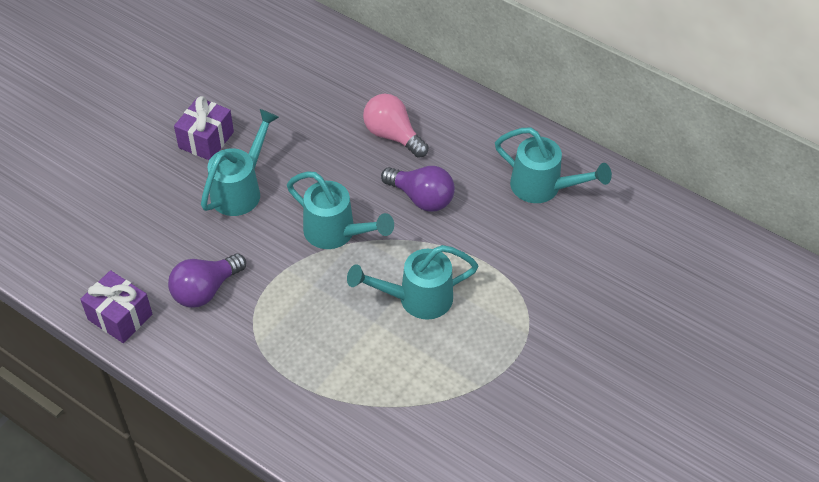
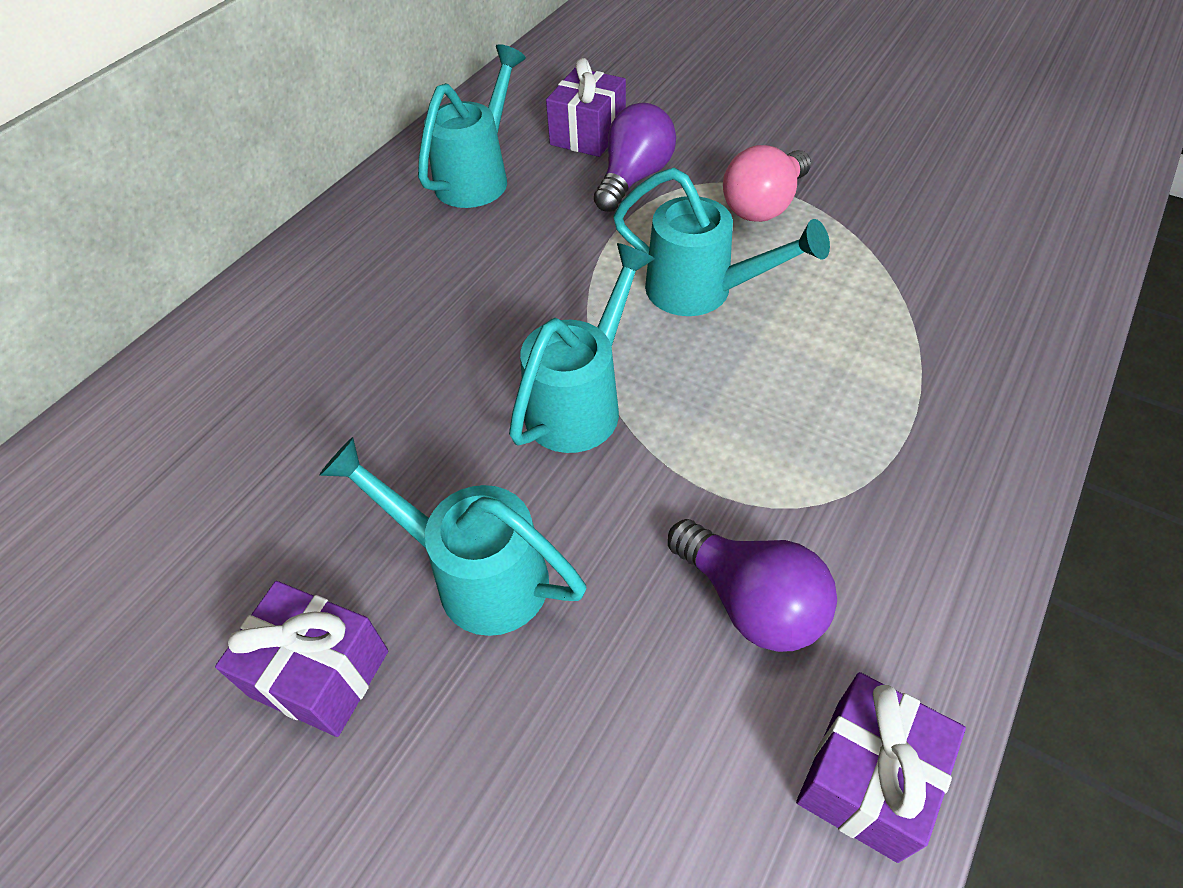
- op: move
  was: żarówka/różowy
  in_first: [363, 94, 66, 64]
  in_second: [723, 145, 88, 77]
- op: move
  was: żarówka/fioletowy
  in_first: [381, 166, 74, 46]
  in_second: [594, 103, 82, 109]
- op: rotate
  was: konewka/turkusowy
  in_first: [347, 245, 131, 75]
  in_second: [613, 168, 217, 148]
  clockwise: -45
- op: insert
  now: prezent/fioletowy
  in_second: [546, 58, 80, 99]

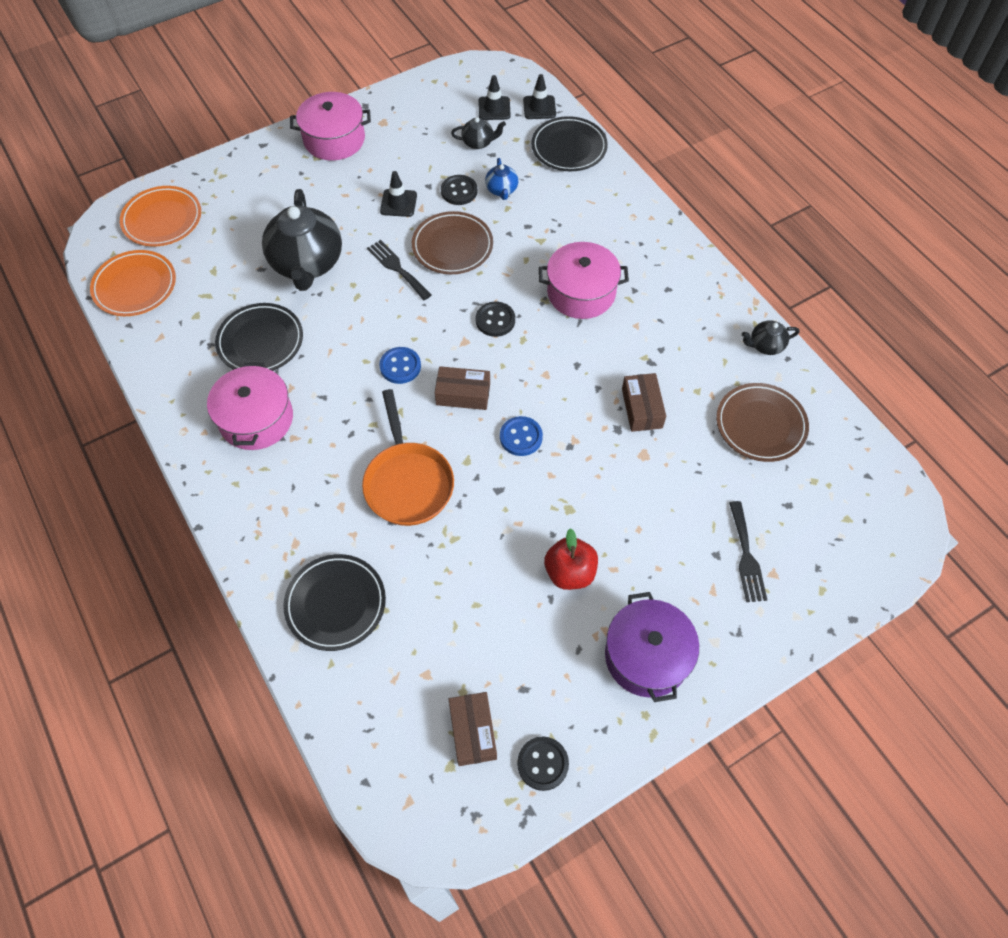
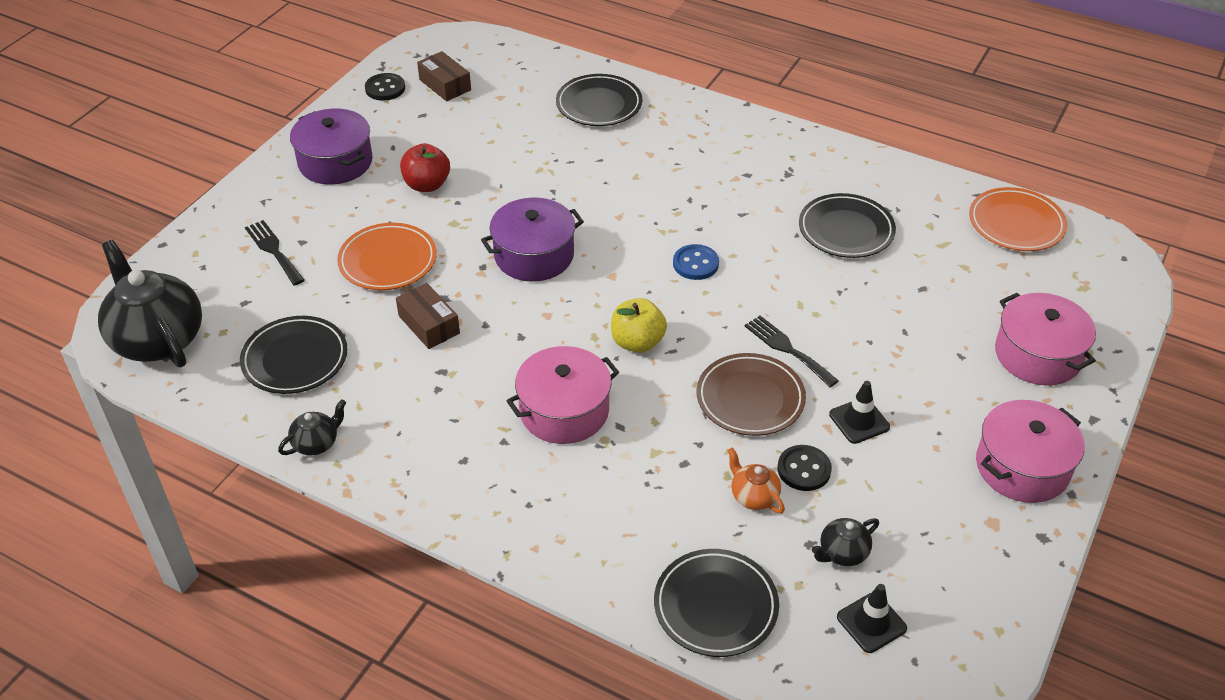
- op: delete
  was: pachołek/czarny
  in_first: [523, 74, 33, 45]
- op: recolor
  was: imbryk/niebieski
  now: imbryk/pomarańczowy
  in_first: [485, 158, 33, 42]
  in_second: [727, 447, 58, 67]
- op: move
  was: talerz/pomarańczowy
  in_first: [120, 186, 81, 60]
  in_second: [337, 223, 100, 67]
- op: move
  was: imbryk/czarny
  in_first: [262, 189, 80, 102]
  in_second: [98, 240, 104, 127]
- op: rotate
  was: widelec/czarny
  in_first: [367, 240, 65, 60]
  in_second: [745, 315, 94, 72]
  clockwise: -150
- op: replace
  was: guzik/czarny
  now: jabłko/żółty
  in_first: [476, 302, 39, 35]
  in_second: [611, 298, 56, 55]
- op: move
  was: garnek/różowy
  in_first: [207, 362, 86, 88]
  in_second: [995, 293, 101, 93]
- op: delete
  was: pudełko/brązowy
  in_first: [435, 366, 55, 44]
- op: recolor
  was: talerz/brązowy
  now: talerz/czarny
  in_first: [716, 383, 93, 79]
  in_second: [240, 316, 108, 78]
- op: delete
  was: patelnia/pomarańczowy
  in_first: [362, 389, 92, 137]
- op: replace
  was: guzik/niebieski
  now: garnek/fioletowy
  in_first: [500, 416, 43, 40]
  in_second: [481, 198, 103, 83]

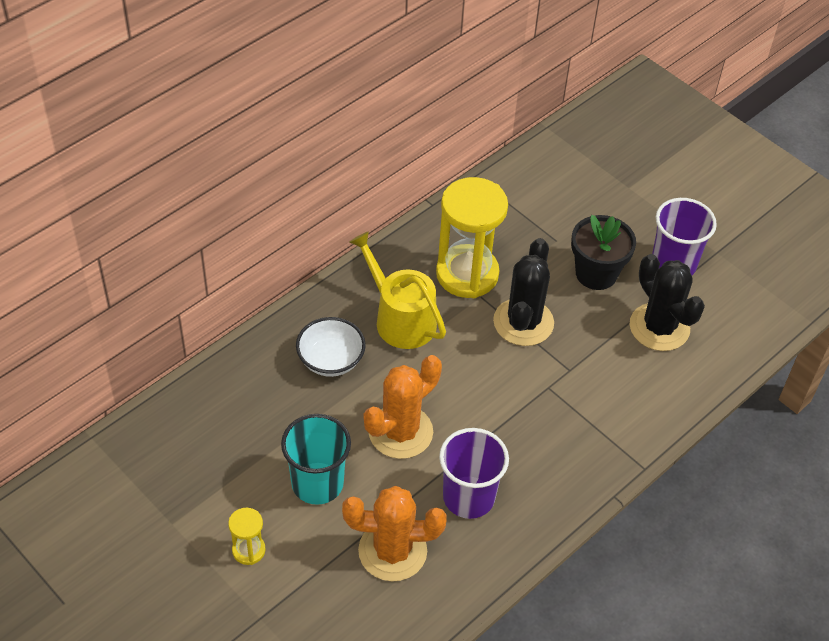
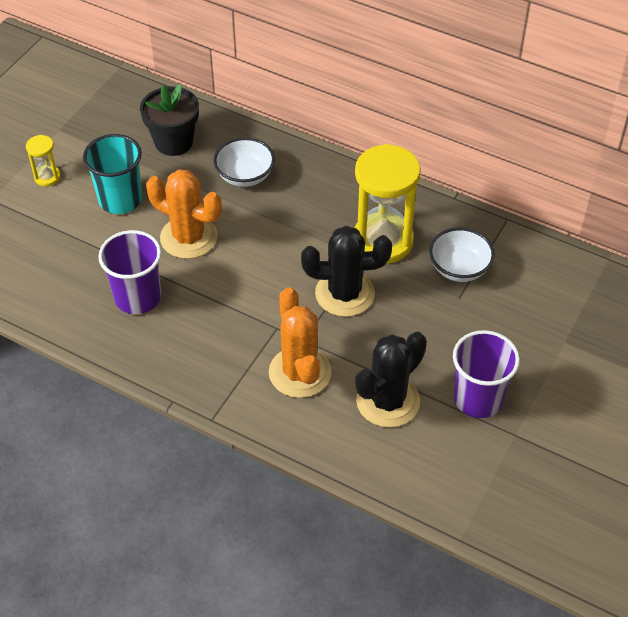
- op: move
  was: doniczka/czarny
  in_first: [571, 215, 65, 75]
  in_second: [140, 84, 59, 72]
- op: delete
  was: konewka/żółty
  in_first: [350, 231, 96, 118]
- op: move
  was: kaktus/pomarańczowy
  in_first: [342, 486, 105, 95]
  in_second: [269, 287, 62, 111]
- op: insert
  now: miska/biały
  in_second: [429, 228, 66, 54]

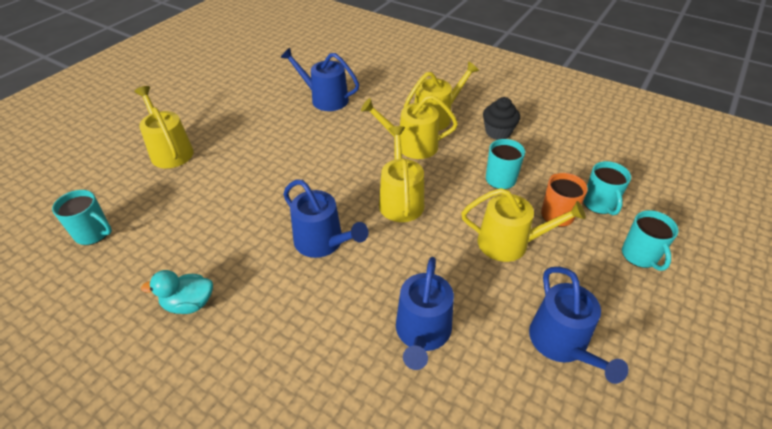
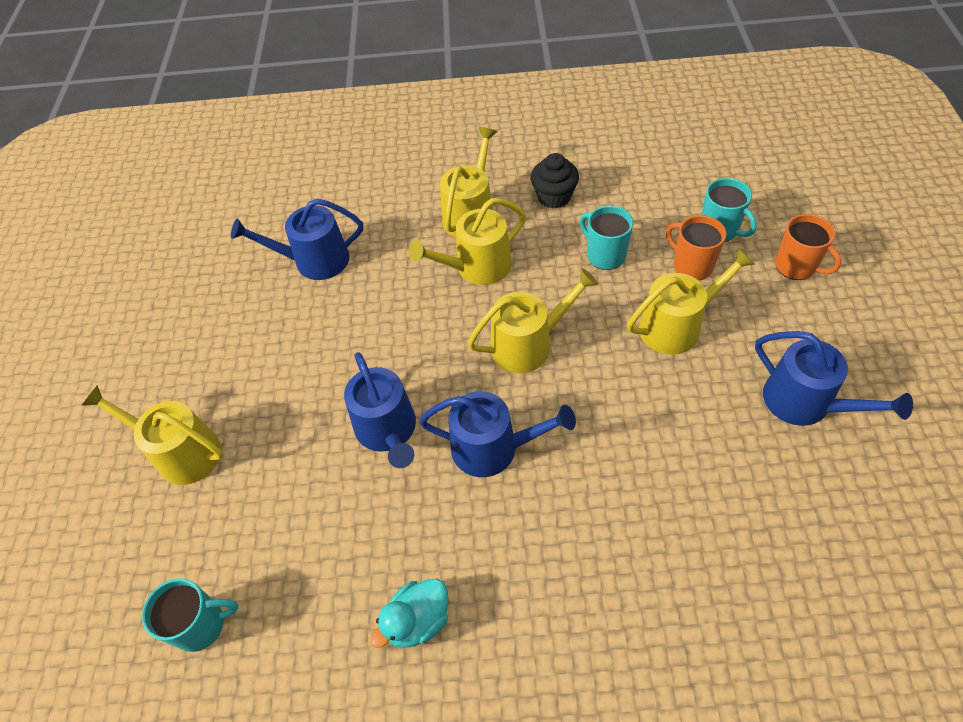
- op: rotate
  was: konewka/żółty
  in_first: [379, 126, 45, 96]
  in_second: [468, 268, 130, 105]
  clockwise: 105
- op: recolor
  was: kubek/turkusowy
  now: kubek/pomarańczowy
  in_first: [622, 210, 56, 61]
  in_second: [775, 214, 67, 66]
- op: move
  was: konewka/niebieski
  in_first: [396, 257, 58, 113]
  in_second: [344, 352, 72, 116]

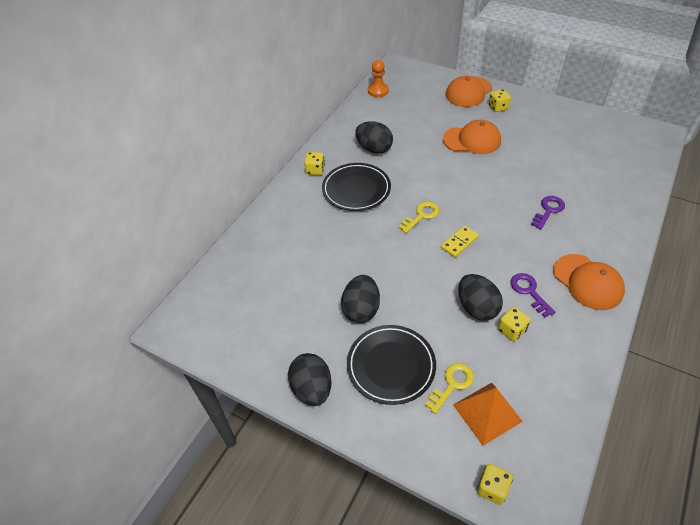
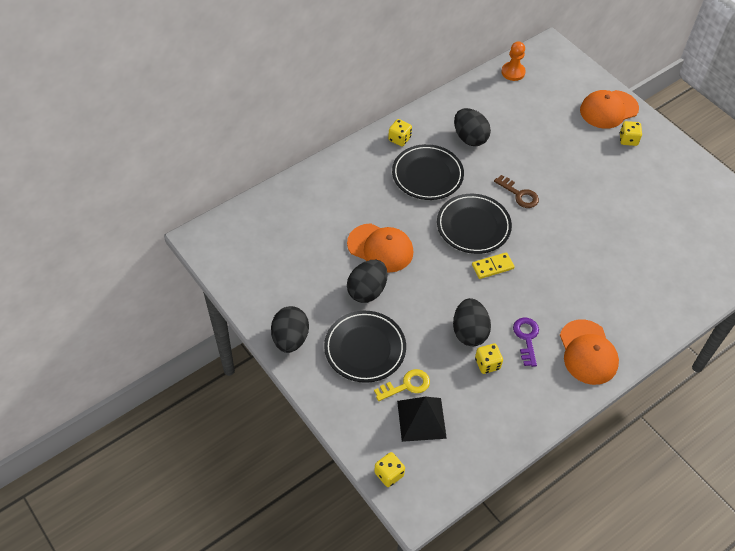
- op: move
  was: czapka/pomarańczowy
  in_first: [443, 120, 58, 34]
  in_second: [347, 223, 66, 50]
- op: delete
  was: klucz/fioletowy
  in_first: [531, 196, 34, 33]
- op: replace
  was: klucz/żółty
  now: talerz/czarny
  in_first: [398, 202, 41, 31]
  in_second: [437, 194, 75, 60]
- op: recolor
  was: piramida/pomarańczowy
  now: piramida/czarny
  in_first: [453, 383, 70, 63]
  in_second: [397, 397, 50, 45]
- op: insert
  now: klucz/brązowy
  in_second: [494, 175, 45, 33]

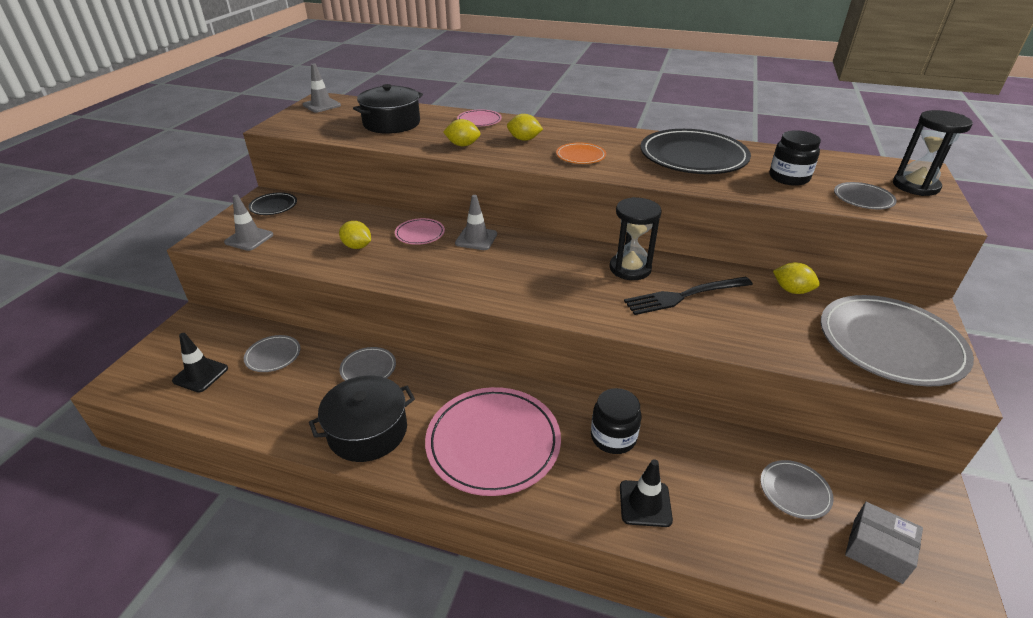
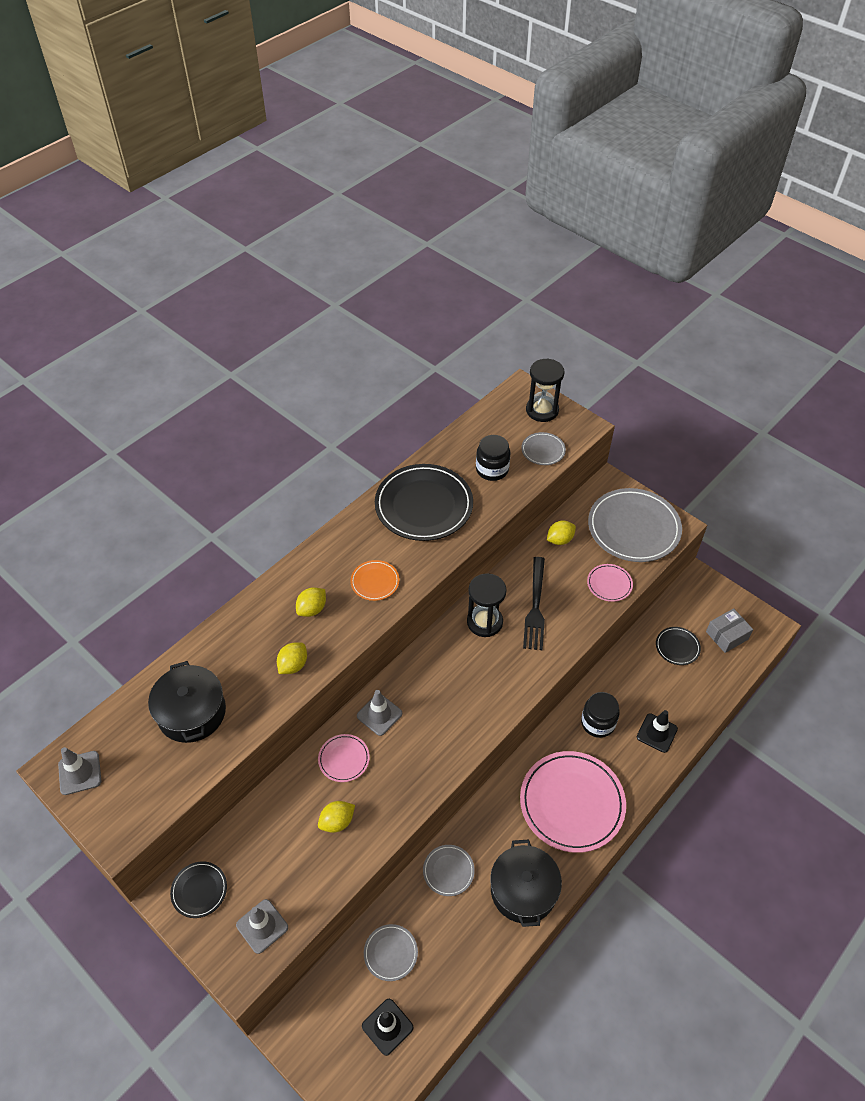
- op: move
  was: talerz/różowy
  in_first: [457, 110, 45, 16]
  in_second: [587, 564, 46, 38]
- op: recolor
  was: talerz/szary
  now: talerz/czarny
  in_first: [760, 460, 74, 59]
  in_second: [656, 627, 45, 38]

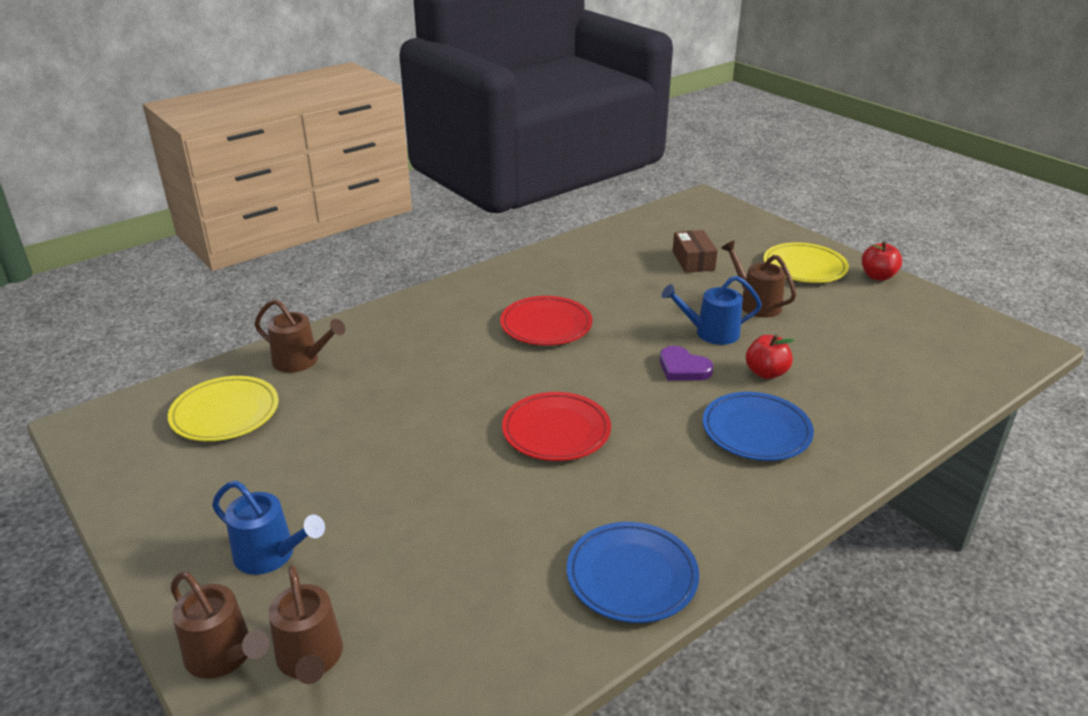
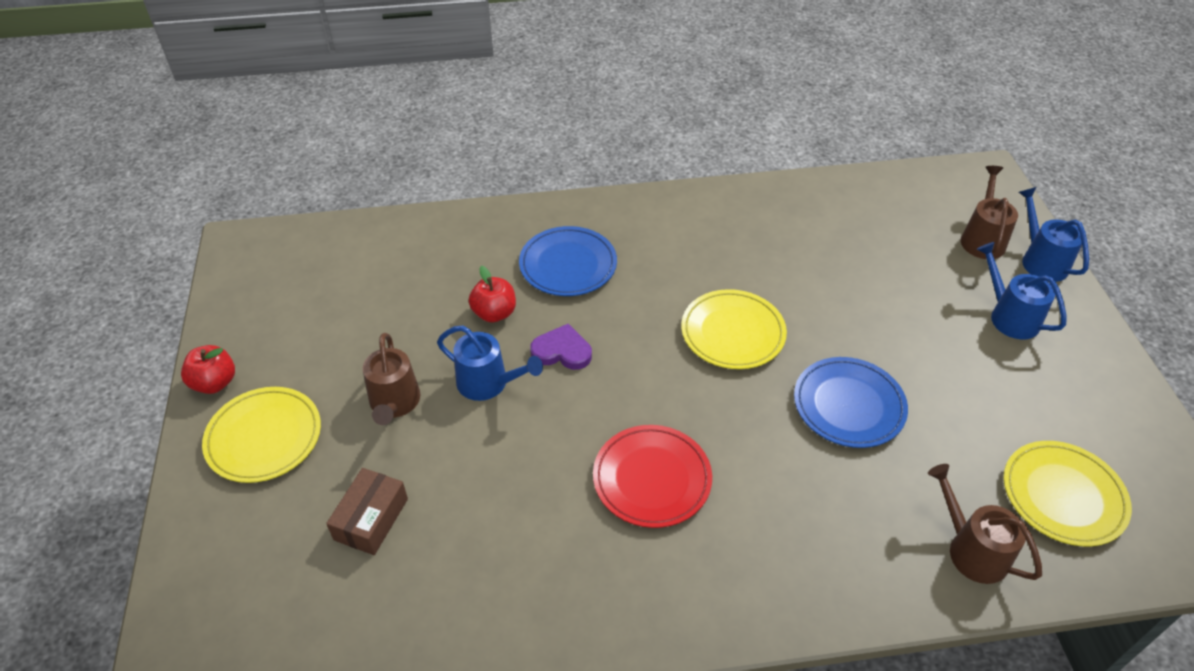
- op: rotate
  was: serce/fioletowy
  in_first: [660, 346, 53, 35]
  in_second: [530, 324, 62, 46]
  clockwise: -60
- op: recolor
  was: talerz/czerwony
  now: talerz/żółty
  in_first: [502, 392, 109, 69]
  in_second: [681, 289, 106, 80]
- op: move
  was: talerz/niebieski
  in_first: [567, 522, 132, 101]
  in_second: [794, 357, 114, 91]
- op: recolor
  was: konewka/brązowy
  now: konewka/niebieski
  in_first: [171, 572, 98, 107]
  in_second: [1019, 187, 70, 95]

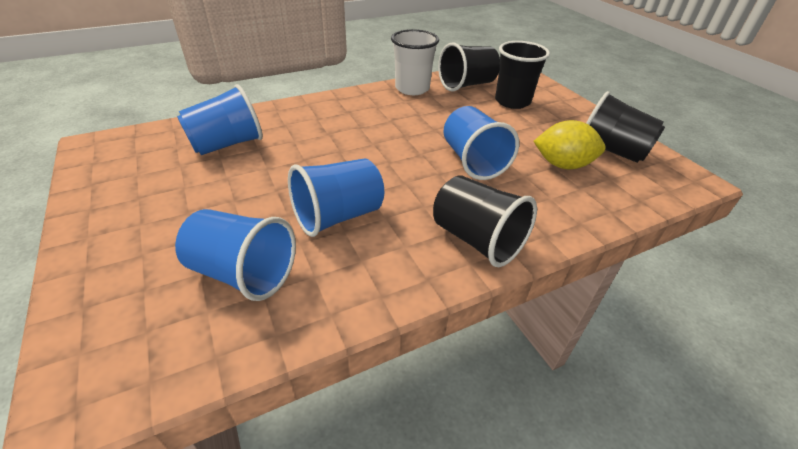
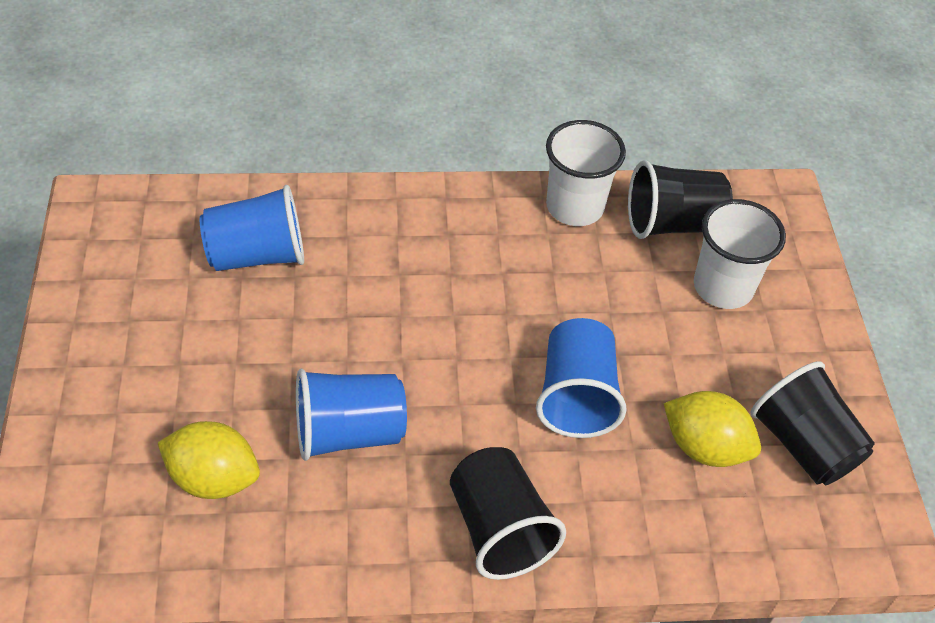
- op: recolor
  was: szklanka/czarny
  now: szklanka/biały
  in_first: [495, 41, 55, 68]
  in_second: [694, 199, 92, 110]
- op: replace
  was: szklanka/niebieski
  now: cytryna/żółty
  in_first: [175, 209, 121, 92]
  in_second: [158, 421, 102, 78]

